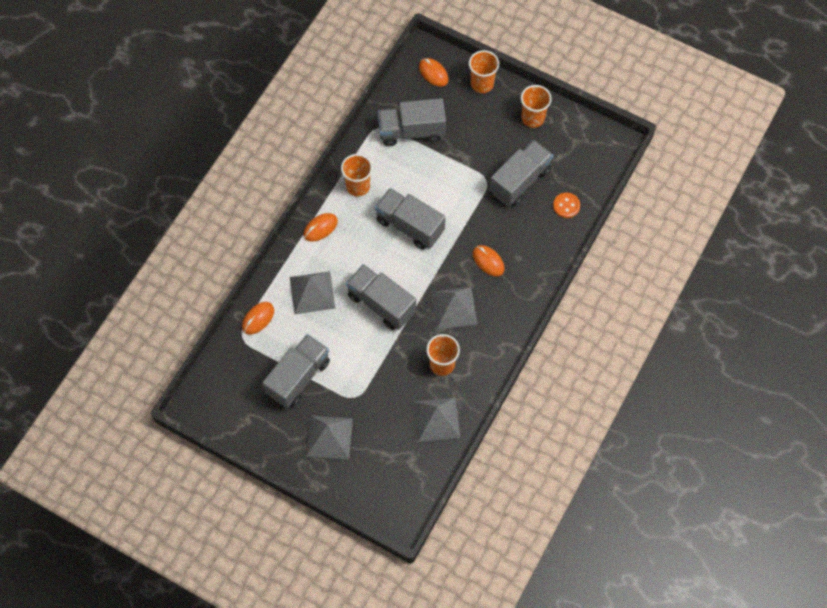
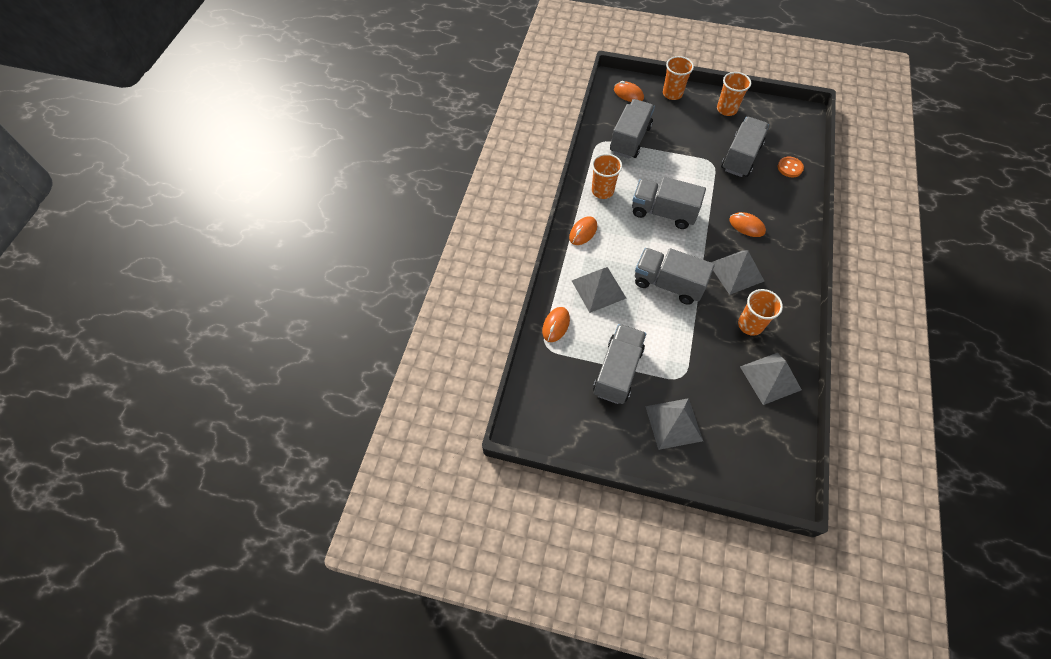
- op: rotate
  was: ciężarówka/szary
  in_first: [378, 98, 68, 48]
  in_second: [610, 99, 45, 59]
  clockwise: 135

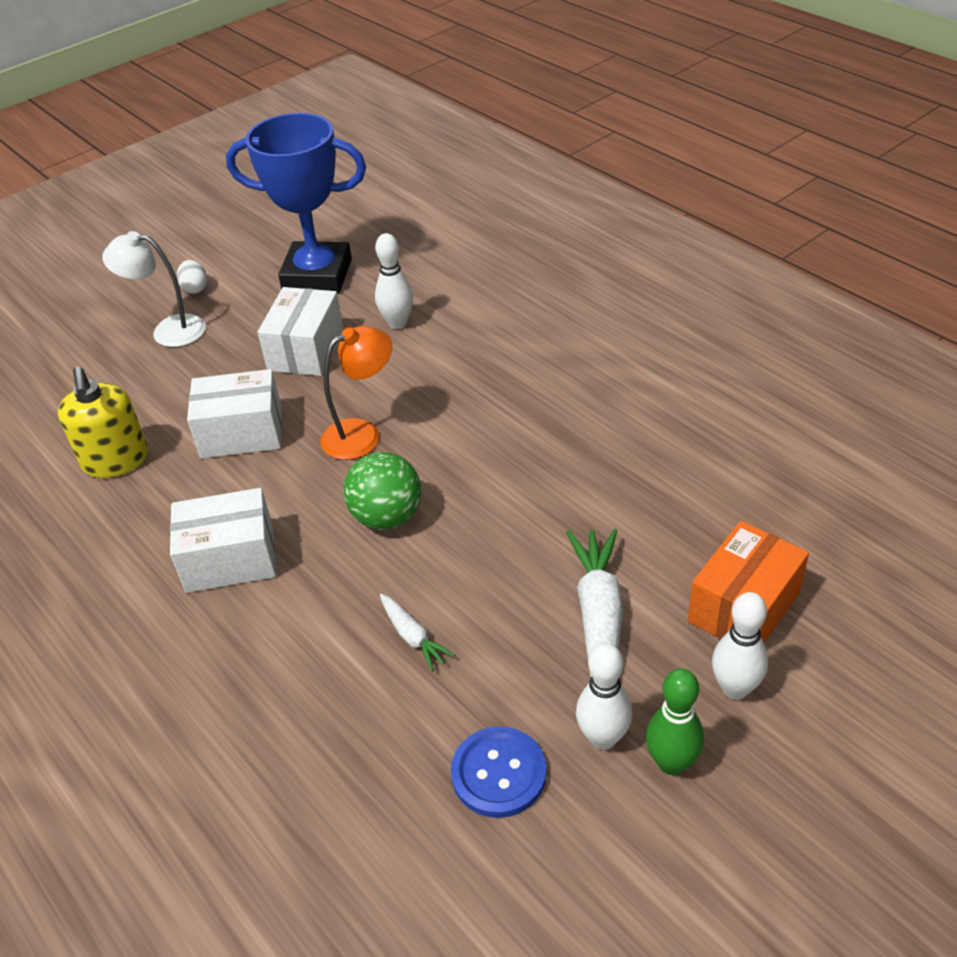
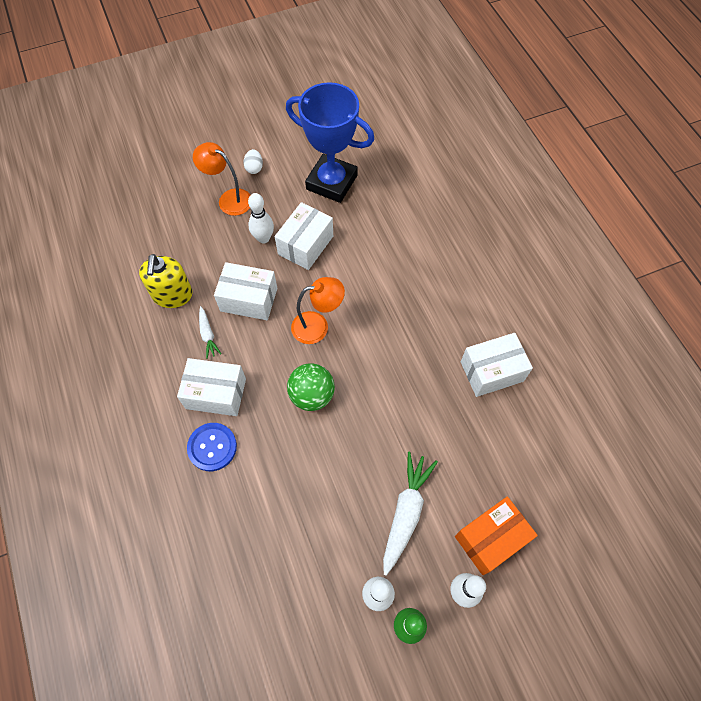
- op: recolor
  was: lampka/biały
  now: lampka/pomarańczowy
  in_first: [102, 231, 104, 116]
  in_second: [193, 142, 57, 74]
- op: move
  was: kręgiel/biały
  in_first: [375, 233, 38, 96]
  in_second: [248, 193, 26, 50]
- op: move
  was: marchewka/biały
  in_first: [380, 594, 75, 78]
  in_second: [199, 306, 22, 53]
- op: move
  was: guzik/niebieski
  in_first: [451, 726, 96, 92]
  in_second: [187, 423, 50, 48]
- op: insert
  now: pudełko/biały
  in_second: [461, 333, 72, 64]

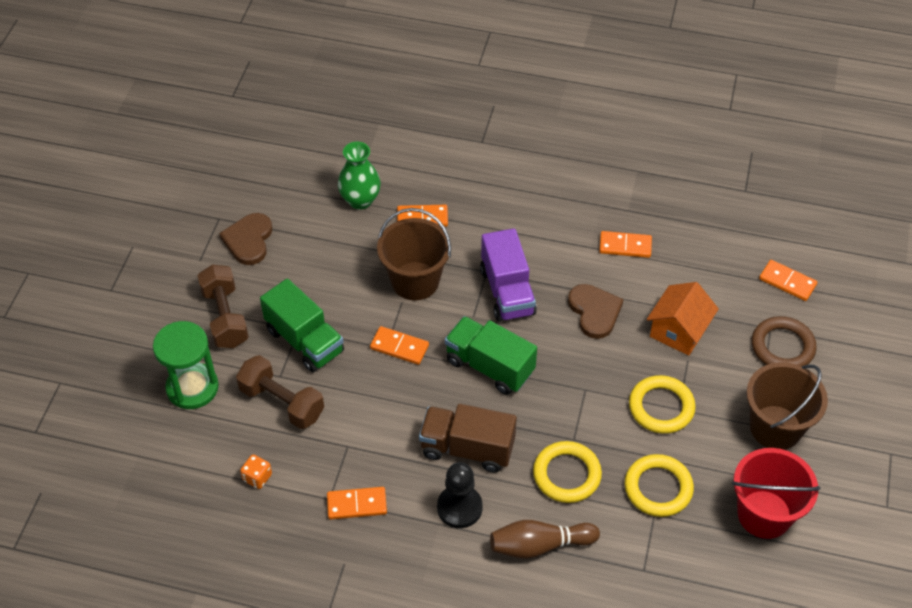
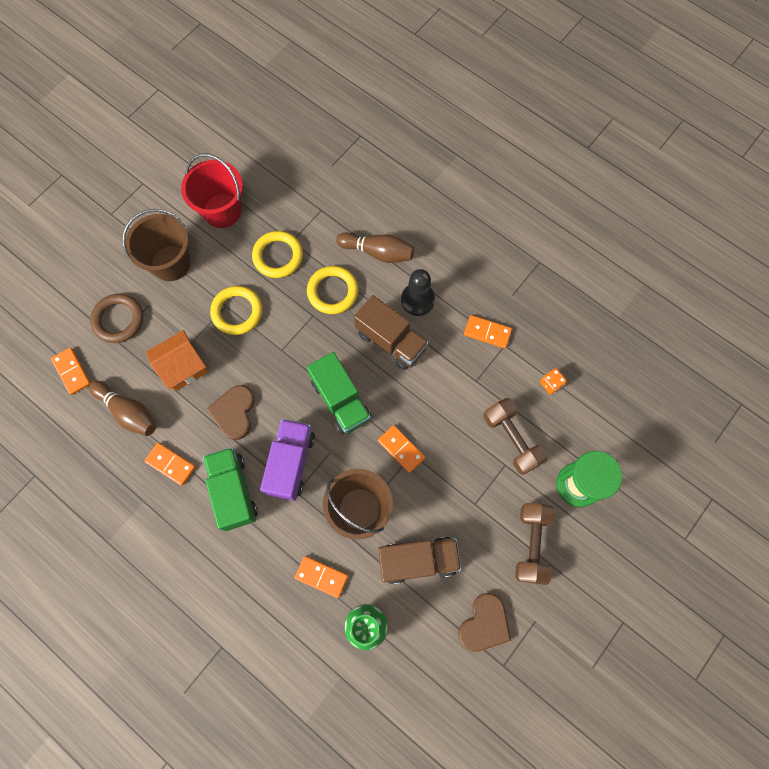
- op: move
  was: ciężarówka/zielony
  in_first: [260, 278, 84, 94]
  in_second: [203, 447, 55, 84]
- op: insert
  now: kręgiel/brązowy
  in_second: [89, 381, 67, 55]
- op: insert
  now: ciężarówka/brązowy
  in_second: [378, 537, 84, 47]

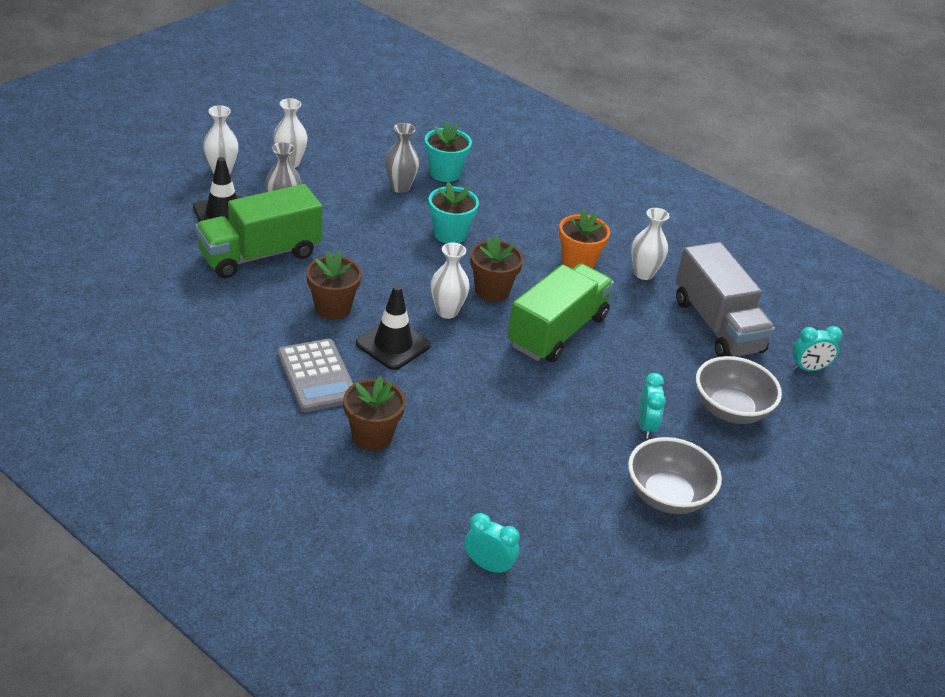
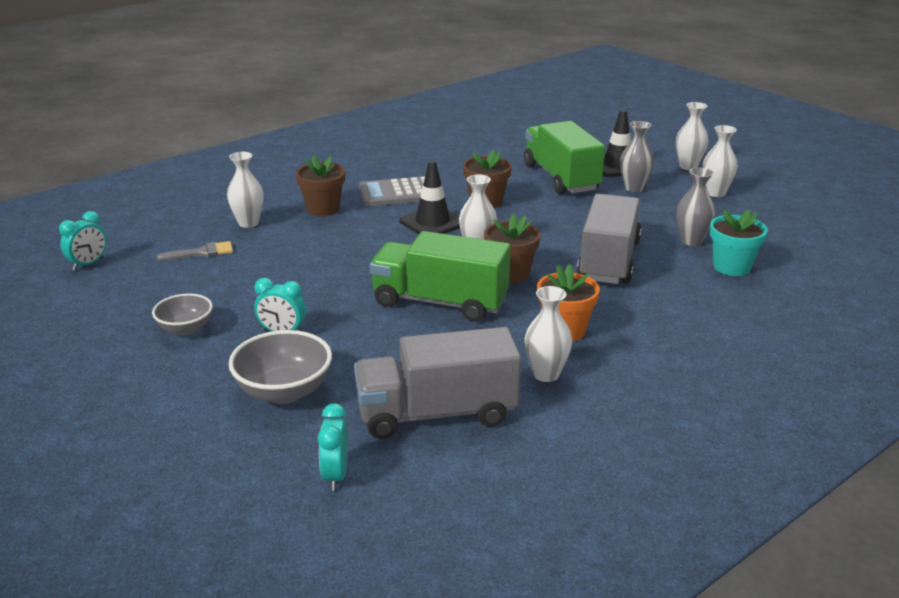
- op: replace
  was: doniczka/turkusowy
  now: ciężarówka/szary
  in_first: [429, 182, 50, 62]
  in_second: [577, 194, 65, 90]
- op: rotate
  was: ciężarówka/zielony
  in_first: [507, 263, 107, 99]
  in_second: [370, 231, 141, 91]
  clockwise: 150
- op: resize
  was: miska/szary
  in_first: [628, 437, 94, 77]
  in_second: [152, 294, 61, 41]
  ratio: 0.64
- op: move
  was: budzik/turkusowy
  in_first: [465, 513, 55, 62]
  in_second: [59, 211, 48, 59]
- op: insert
  now: wazon/biały
  in_second: [227, 152, 37, 76]
- op: insert
  now: pędzel/szary
  in_second: [157, 241, 76, 20]

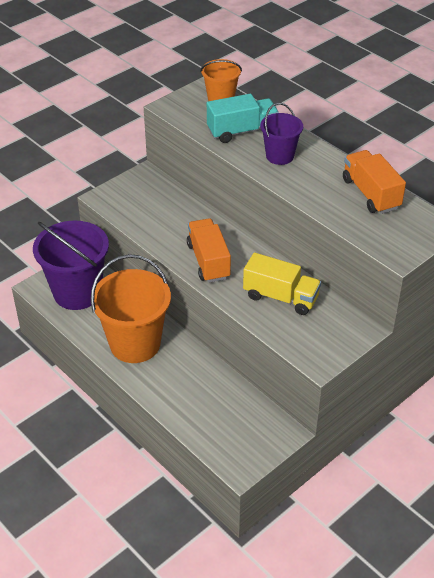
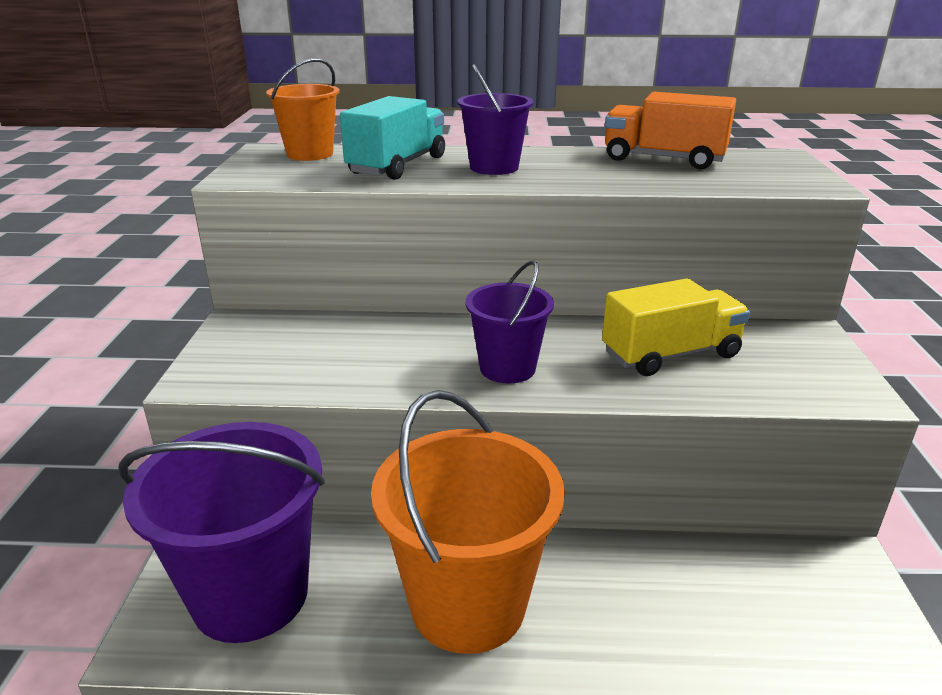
- op: replace
  was: ciężarówka/pomarańczowy
  now: wiadro/fioletowy
  in_first: [187, 218, 44, 65]
  in_second: [465, 260, 89, 124]

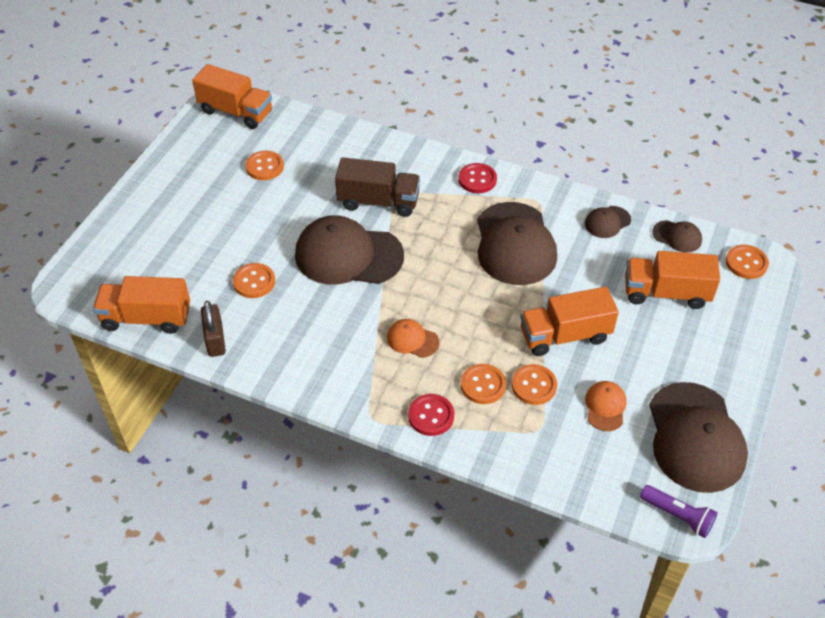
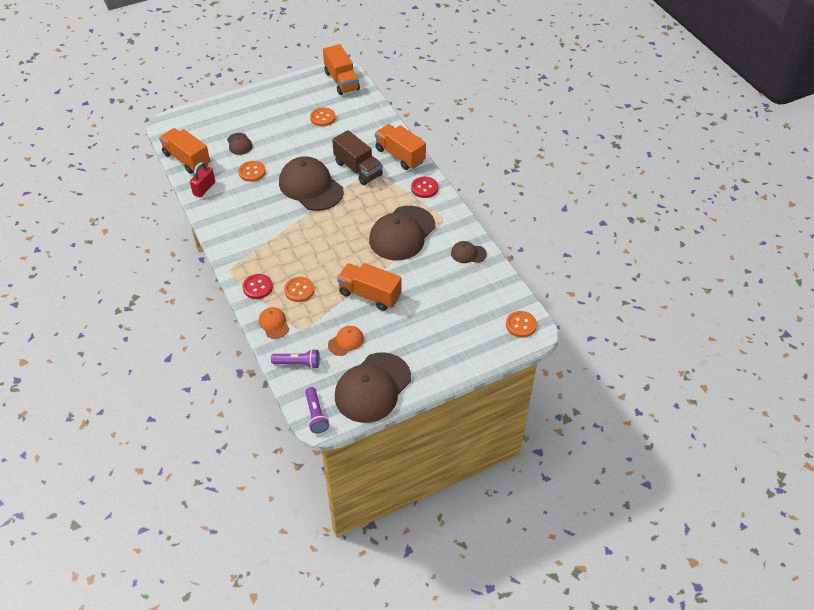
- op: move
  was: czapka/brązowy
  in_first: [652, 220, 50, 33]
  in_second: [227, 133, 25, 22]
- op: move
  was: ciężarówka/pomarańczowy
  in_first: [625, 251, 95, 58]
  in_second: [375, 124, 51, 46]
- op: recolor
  was: kłódka/brązowy
  now: kłódka/czerwony
  in_first: [201, 301, 25, 56]
  in_second: [190, 161, 25, 36]
- op: move
  was: czapka/pomarańczowy
  in_first: [387, 319, 52, 39]
  in_second: [259, 307, 30, 32]
- op: delete
  was: guzik/pomarańczowy
  in_first: [512, 364, 45, 41]
- op: insert
  now: latarka/fioletowy
  in_second: [271, 349, 49, 20]

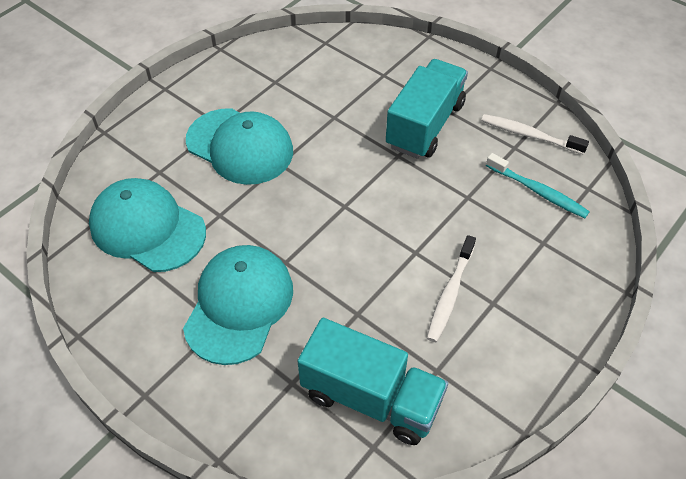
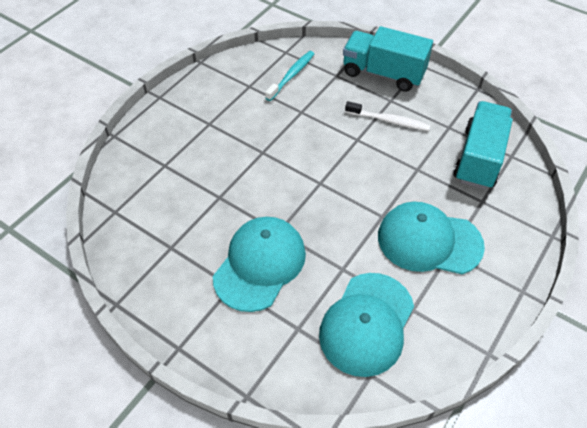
- op: move
  was: ciężarówka/turkusowy
  in_first: [386, 59, 82, 100]
  in_second: [343, 26, 90, 66]
- op: delete
  was: szczoteczka do zębów/biały
  in_first: [481, 114, 108, 41]

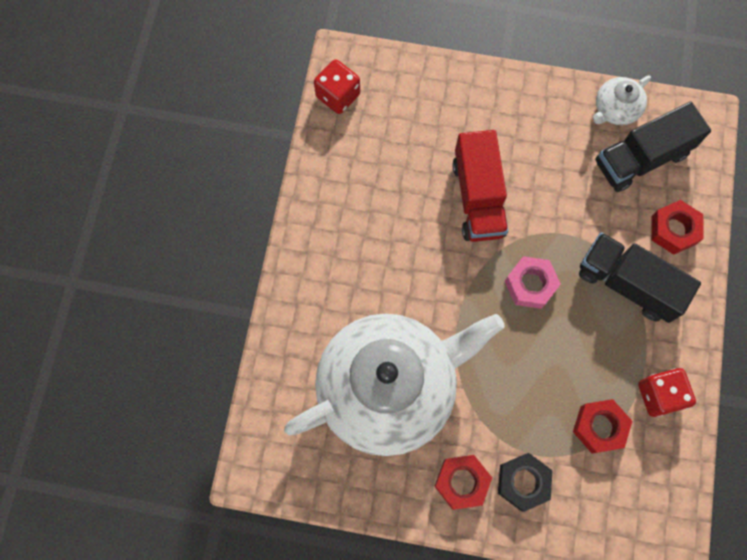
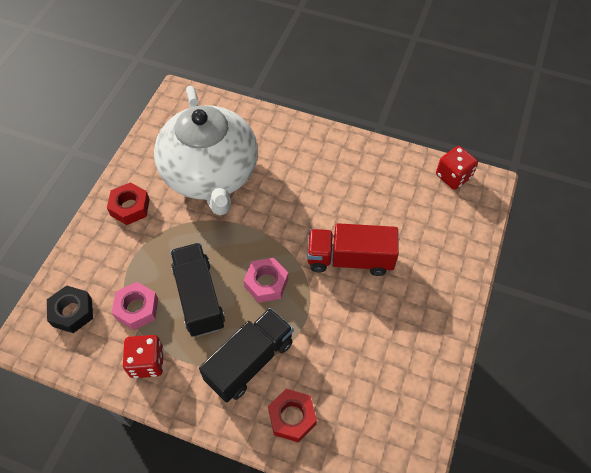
- op: delete
  was: imbryk/biały
  in_first: [593, 75, 58, 50]
- op: move
  was: ciężarówka/czarny
  in_first: [595, 101, 116, 91]
  in_second: [170, 243, 55, 94]
- op: recolor
  was: nakrętka/czerwony
  now: nakrętka/różowy
  in_first: [573, 399, 59, 55]
  in_second: [112, 282, 46, 48]
- op: move
  was: nakrętka/czarny
  in_first: [498, 453, 55, 59]
  in_second: [47, 285, 46, 48]

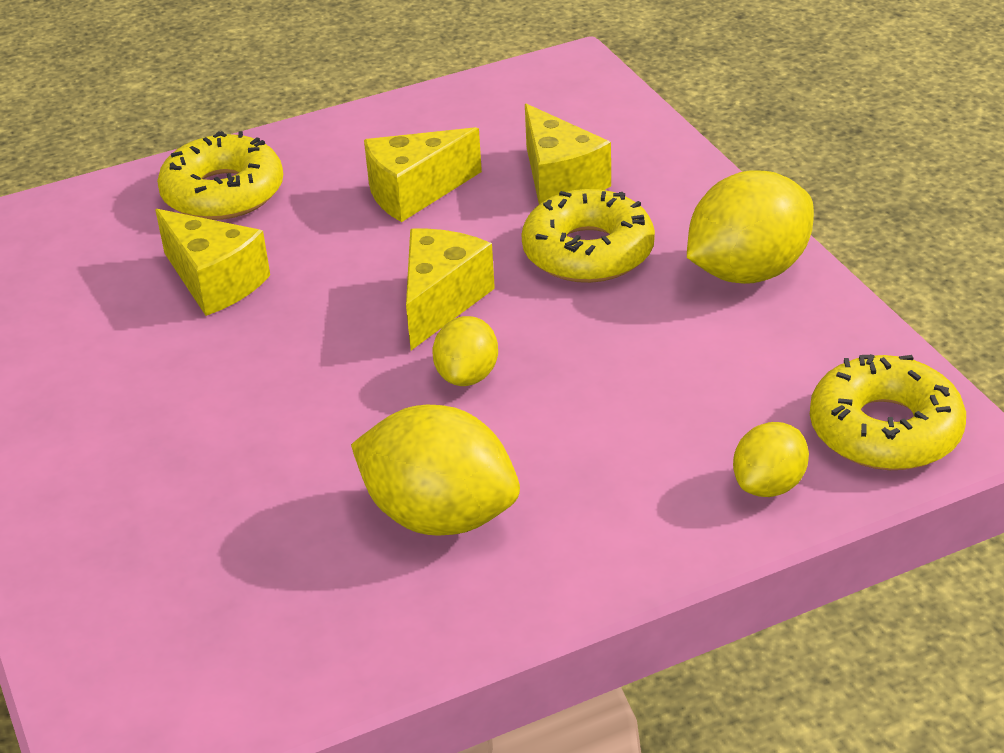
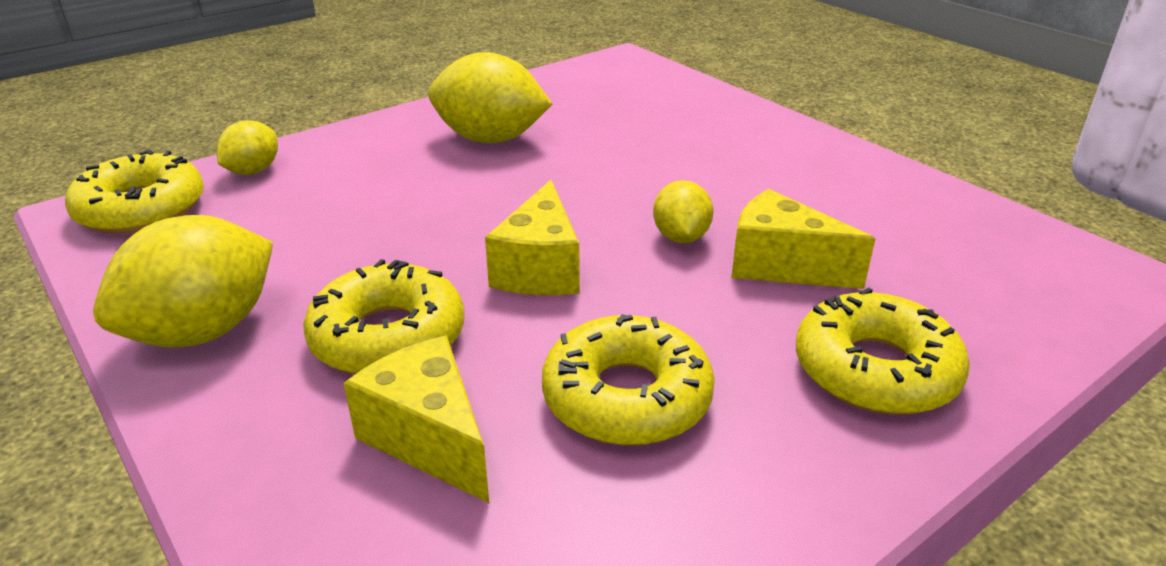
- op: replace
  was: ser/żółty
  now: donut/żółty
  in_first: [364, 127, 118, 95]
  in_second: [542, 314, 173, 132]
- op: move
  was: cytryna/żółty
  in_first: [432, 316, 66, 70]
  in_second: [653, 180, 61, 63]

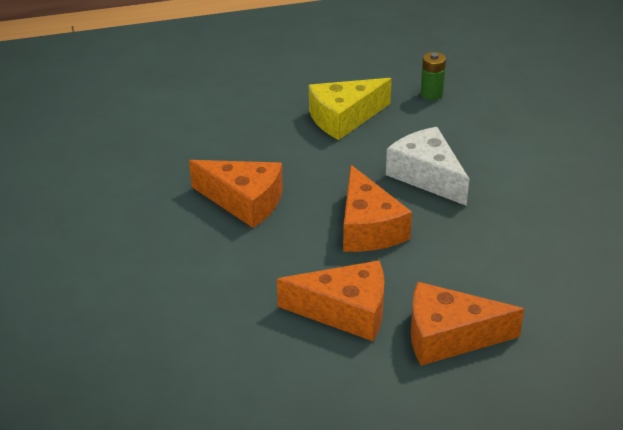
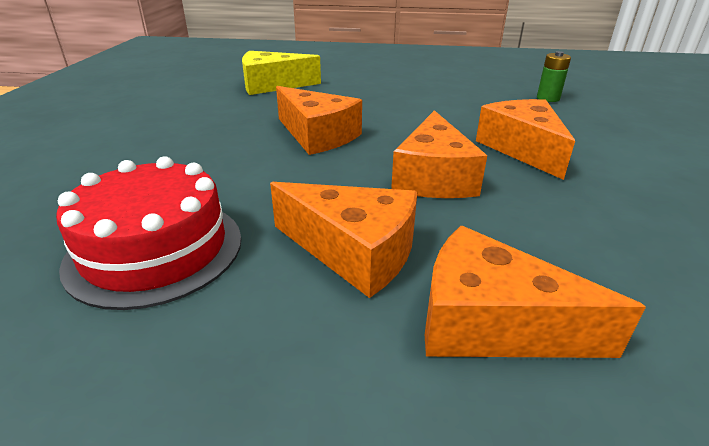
- op: move
  was: ser/żółty
  in_first: [309, 78, 83, 62]
  in_second: [242, 51, 79, 44]
- op: recolor
  was: ser/biały
  now: ser/pomarańczowy
  in_first: [386, 127, 83, 79]
  in_second: [476, 99, 99, 81]
- op: insert
  now: tort/czerwony
  in_second: [56, 156, 185, 154]

